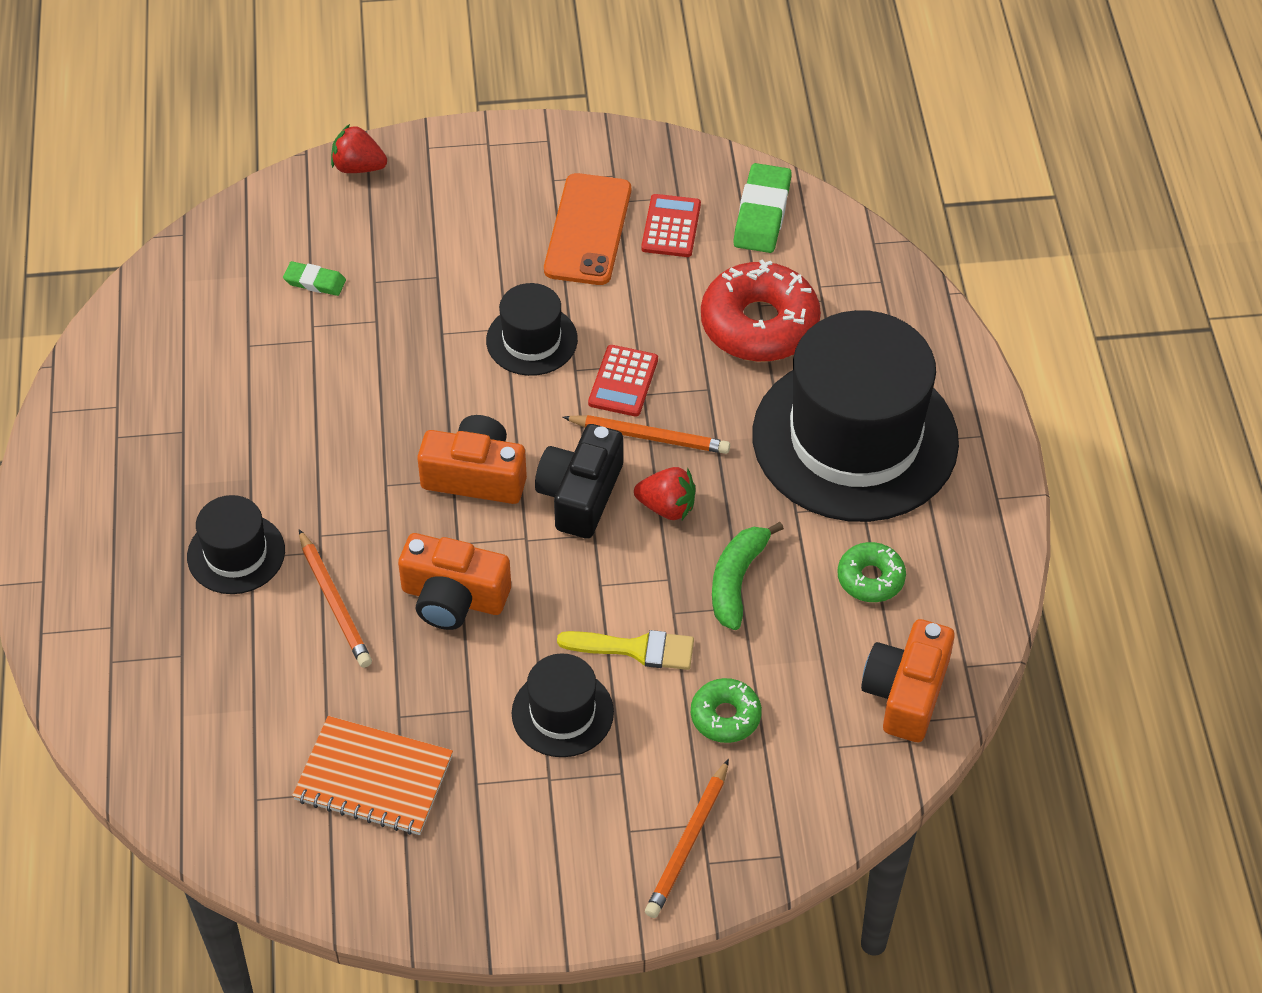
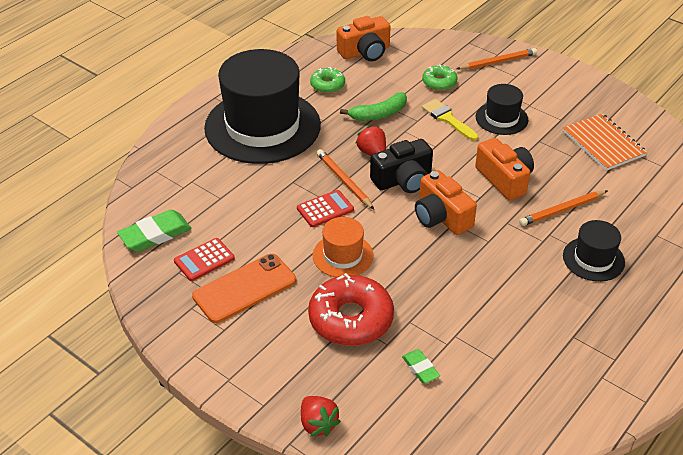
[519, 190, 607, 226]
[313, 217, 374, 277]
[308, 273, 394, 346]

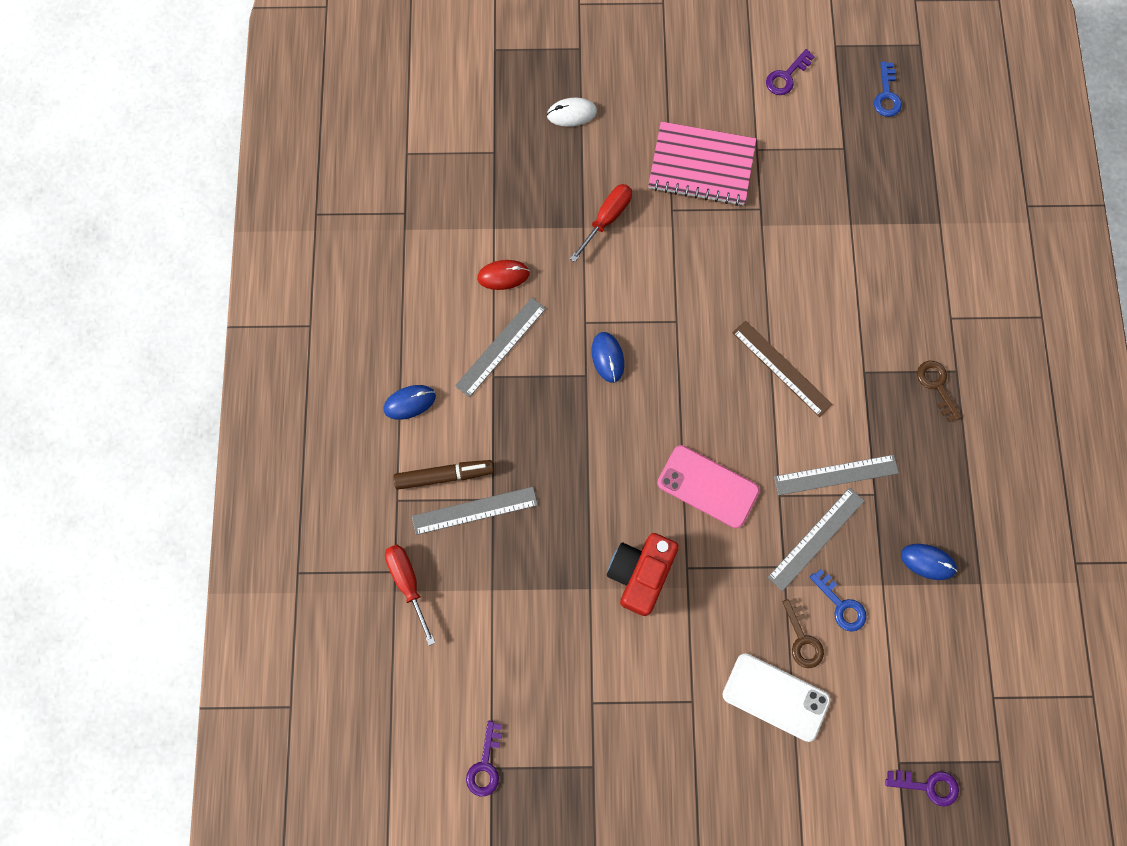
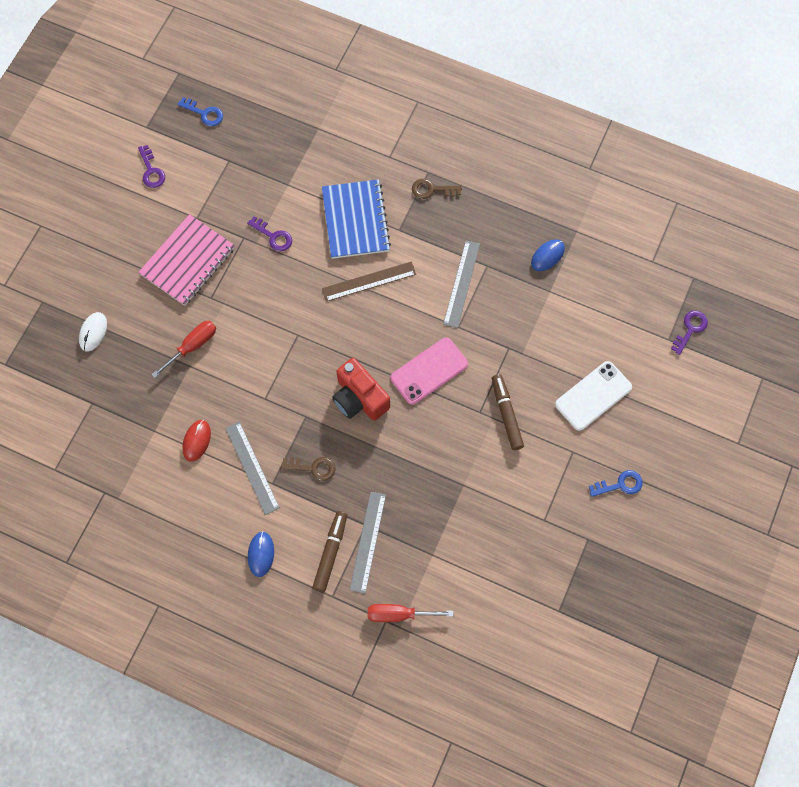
[247, 216, 292, 251]
[151, 320, 216, 378]
[592, 332, 624, 383] (first image)
[332, 358, 390, 421]
[768, 487, 864, 591] (first image)
[281, 457, 336, 481]
[589, 470, 643, 497]
[322, 179, 391, 259]
[492, 374, 524, 450]

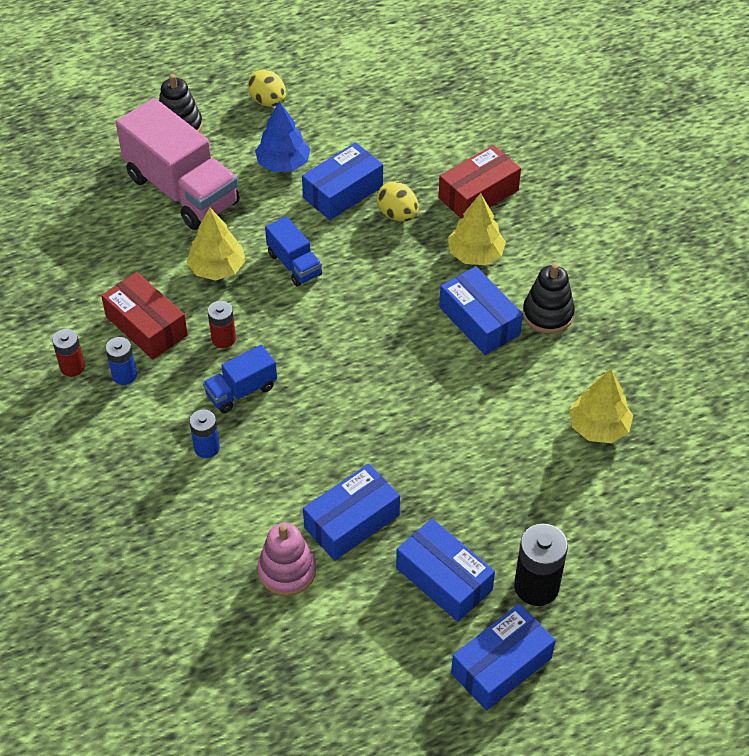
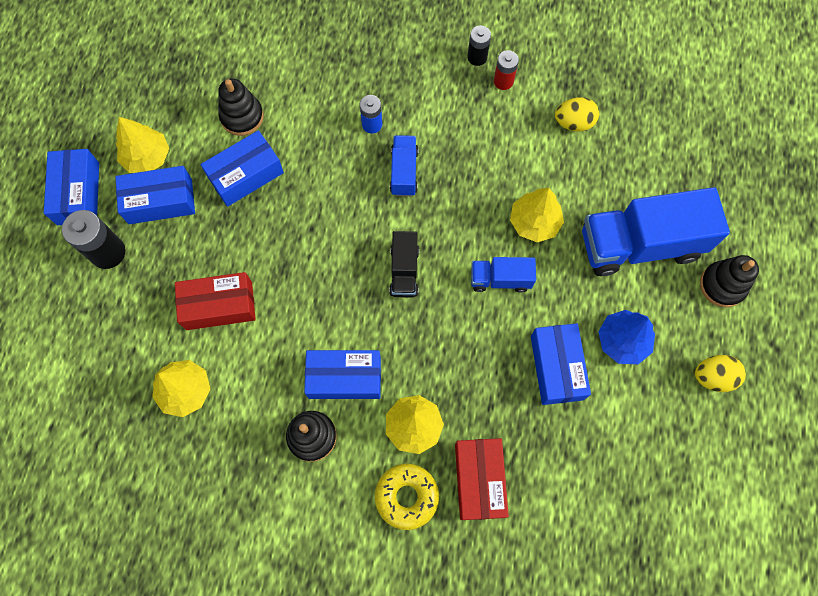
[175, 272, 256, 330]
[105, 337, 137, 385] (first image)
[582, 187, 730, 276]
[208, 301, 236, 348] (first image)
[218, 78, 264, 136]
[201, 130, 284, 207]
[555, 97, 599, 131]
[116, 117, 169, 173]
[375, 463, 439, 530]
[389, 231, 419, 298]
[467, 26, 491, 66]

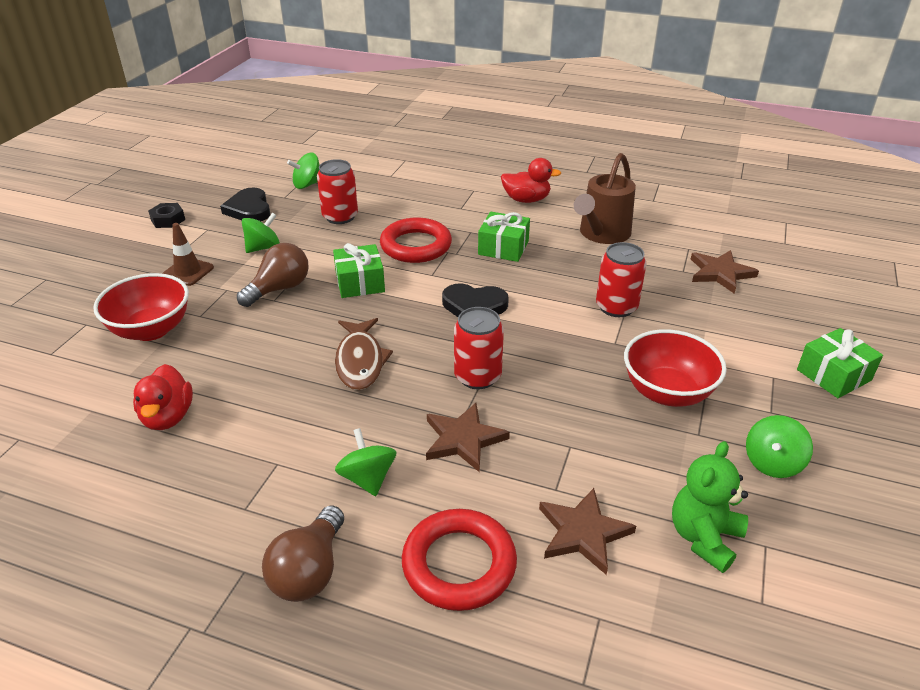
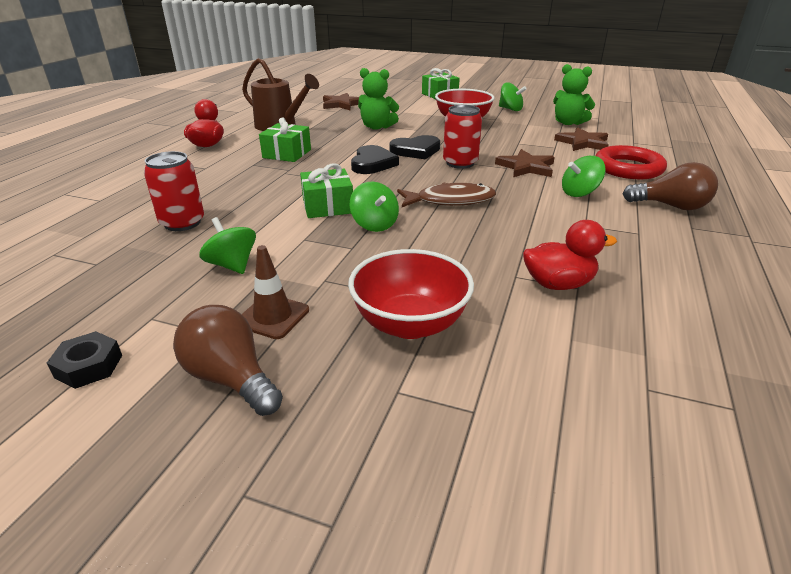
[390, 135, 440, 159]
[173, 305, 283, 416]
[350, 181, 399, 232]
[380, 218, 452, 263] (first image)
[358, 68, 399, 130]

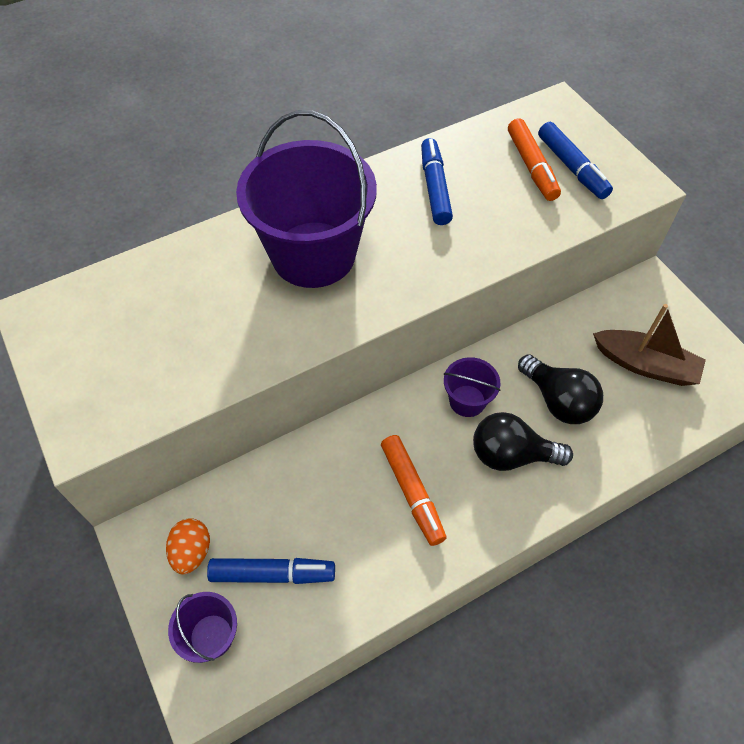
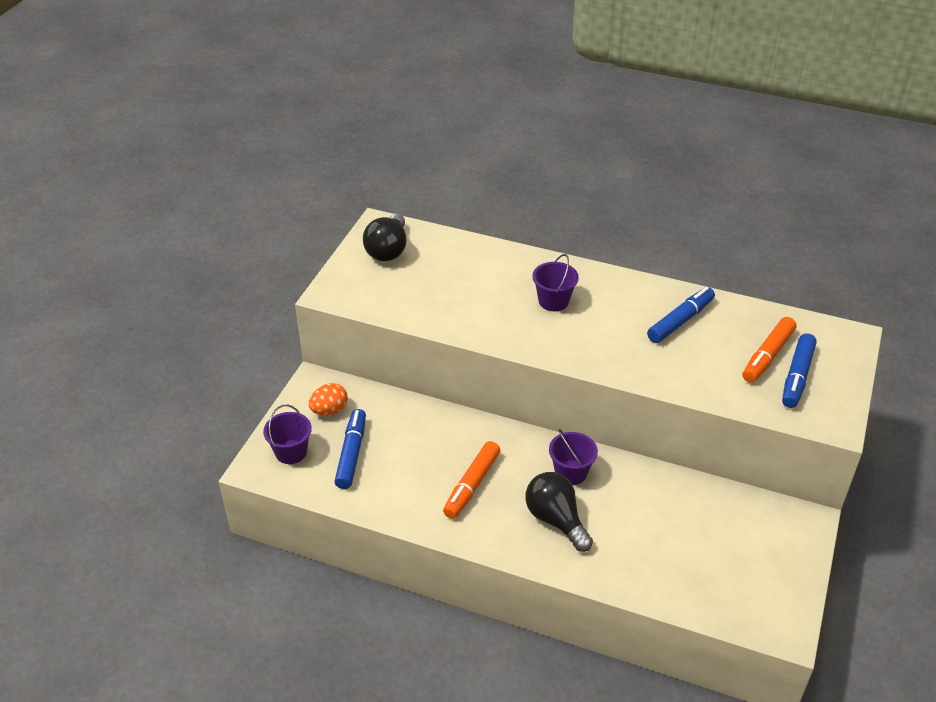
[334, 409, 366, 489]
[532, 254, 579, 311]
[363, 214, 406, 261]
[593, 304, 706, 386] (first image)

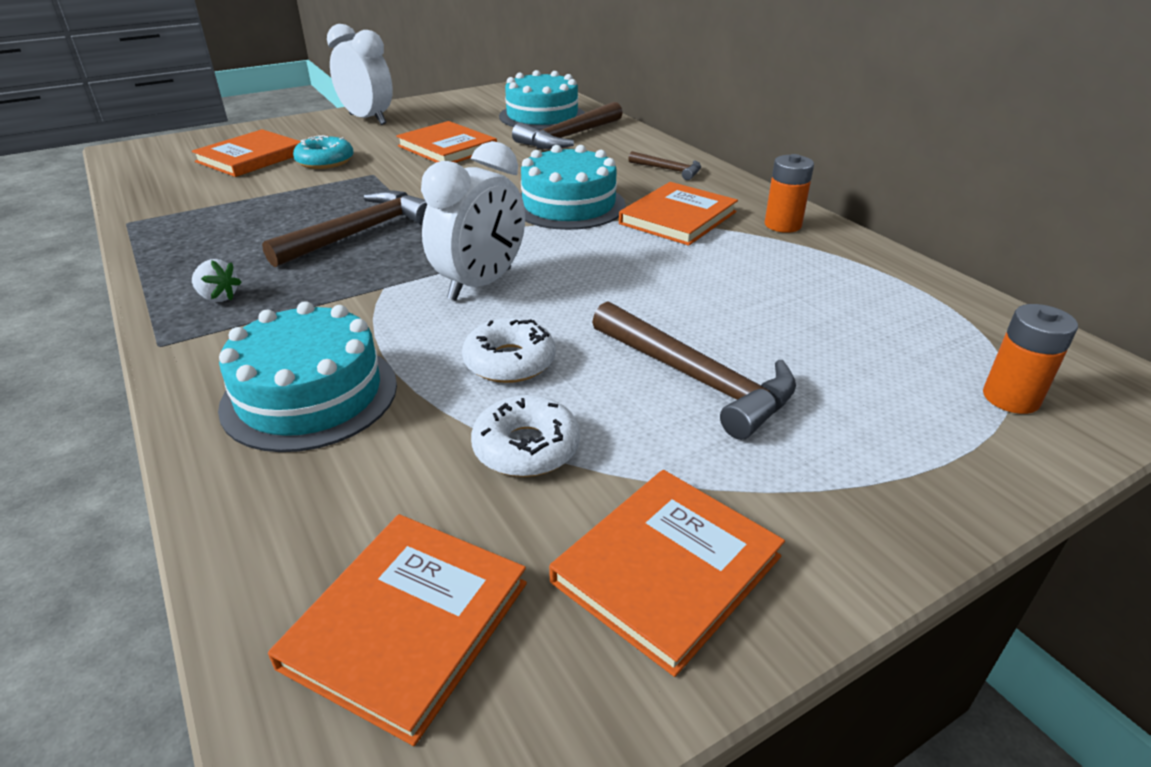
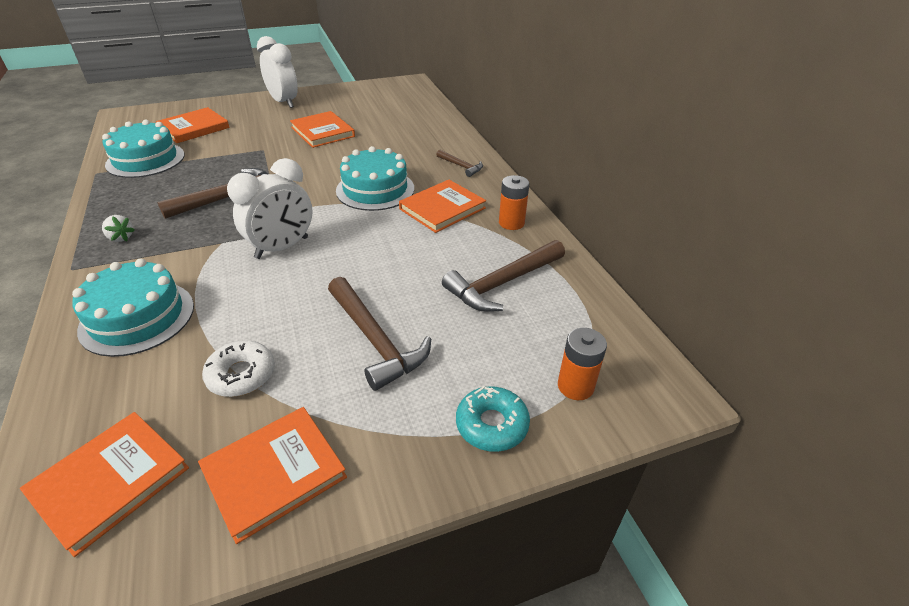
[456, 386, 530, 452]
[462, 318, 556, 383] (first image)
[102, 119, 185, 178]
[442, 240, 565, 312]

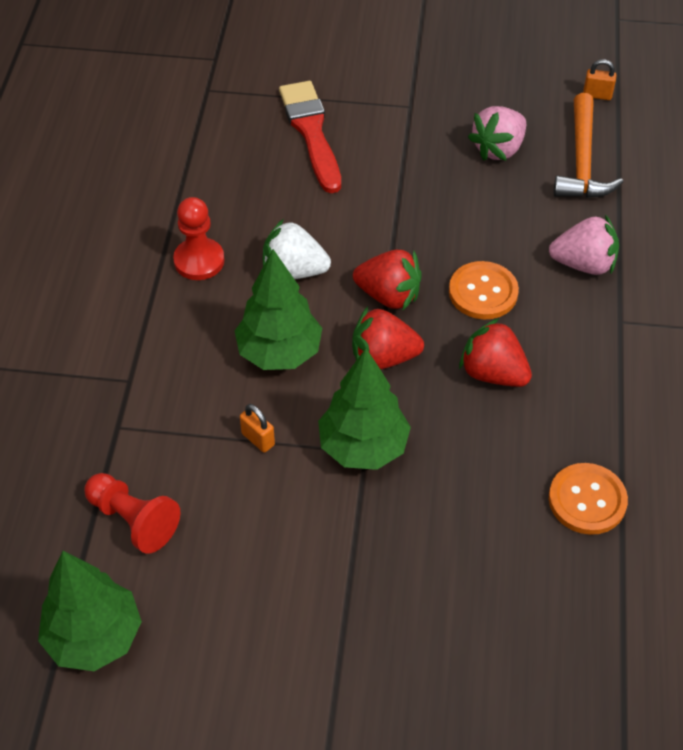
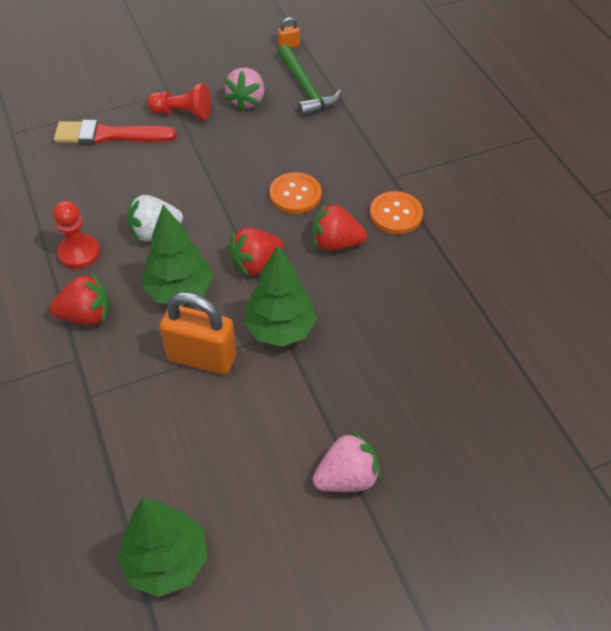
[147, 83, 211, 120]
[160, 292, 236, 375]
[54, 120, 177, 145]
[49, 273, 110, 325]
[313, 430, 381, 492]
[370, 191, 423, 234]
[278, 45, 342, 117]

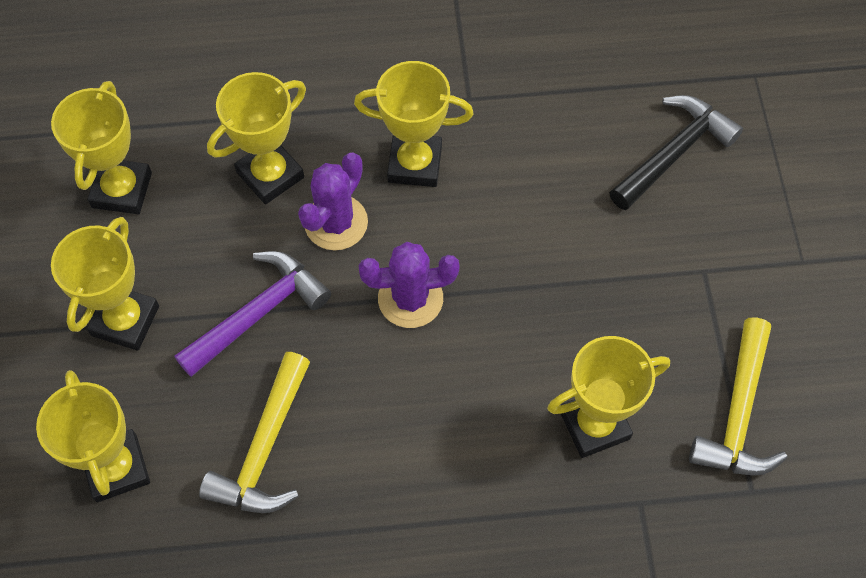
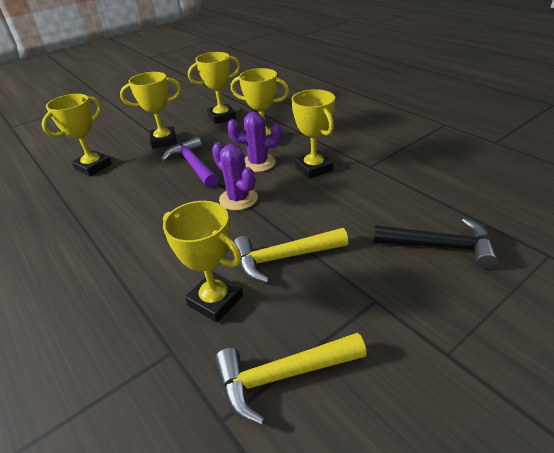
[161, 137, 218, 188]
[233, 228, 348, 283]

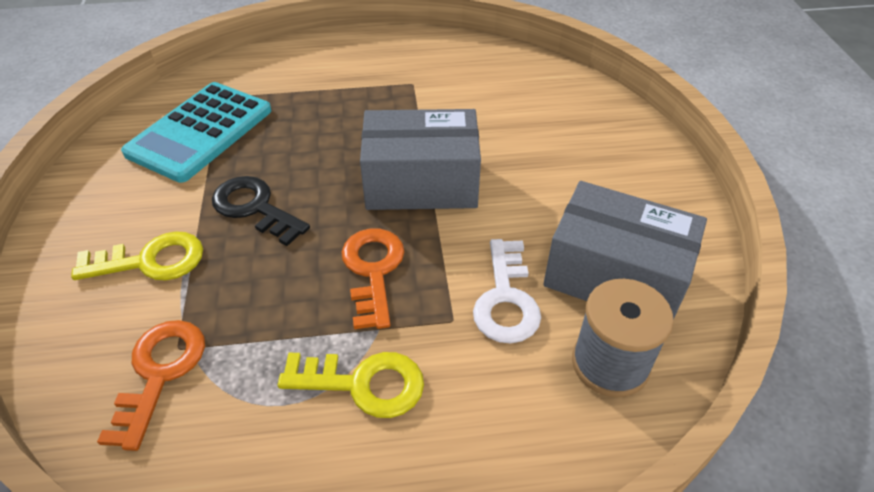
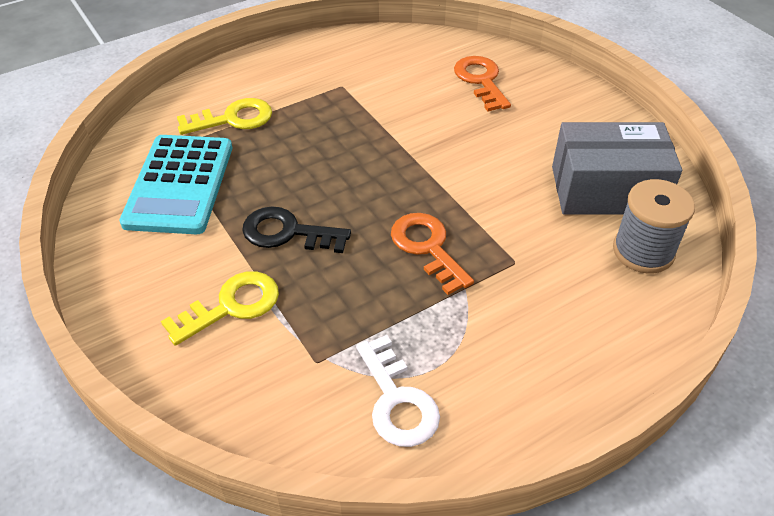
[454, 56, 511, 111]
[177, 98, 272, 135]
[360, 109, 481, 210] (first image)
[356, 335, 440, 447]

